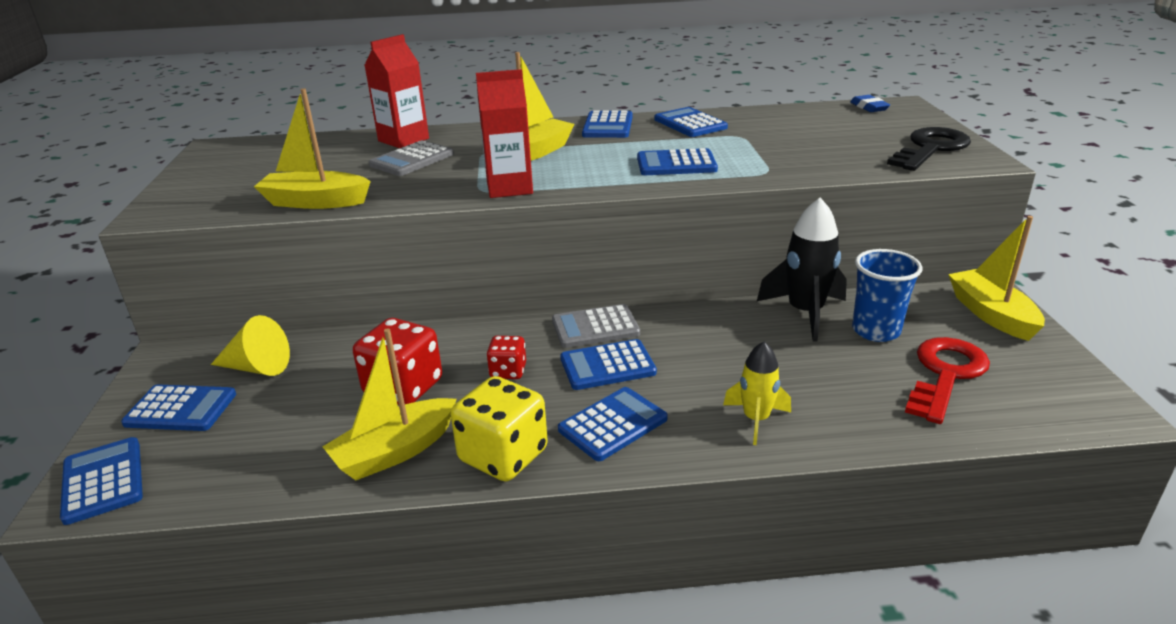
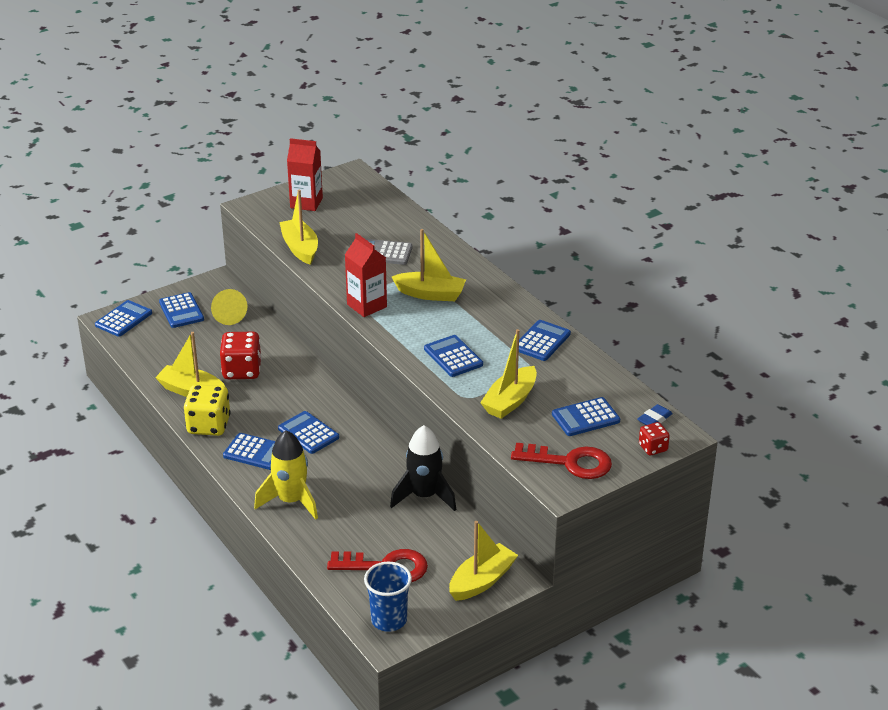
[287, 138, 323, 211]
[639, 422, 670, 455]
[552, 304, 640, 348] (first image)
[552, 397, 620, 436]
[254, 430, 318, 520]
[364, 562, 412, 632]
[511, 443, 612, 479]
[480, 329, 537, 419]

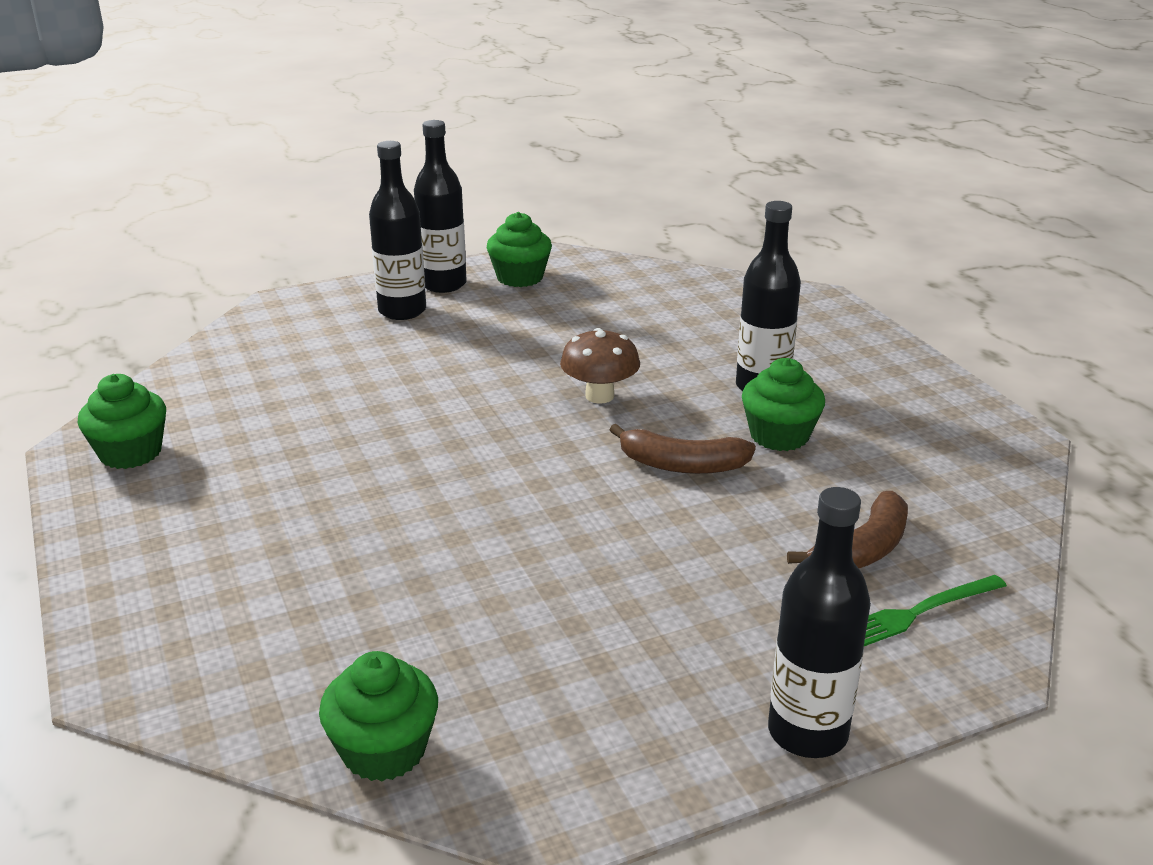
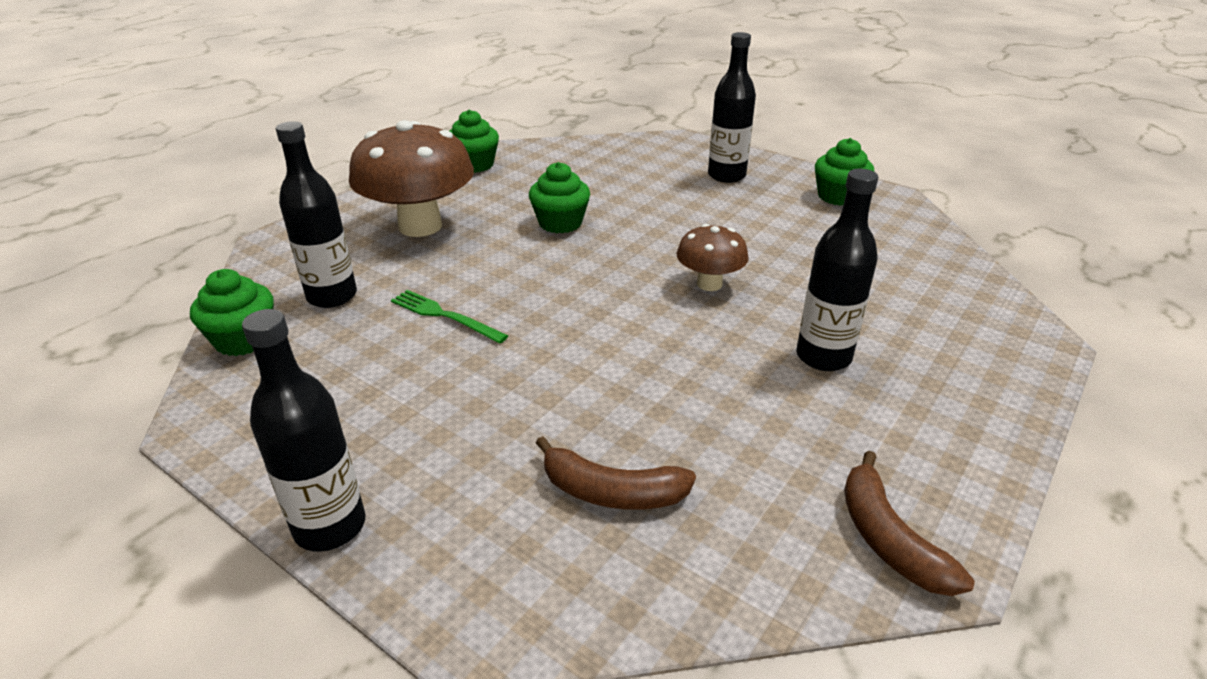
[276, 121, 357, 308]
[844, 450, 975, 596]
[529, 162, 590, 233]
[391, 290, 508, 344]
[349, 120, 474, 237]

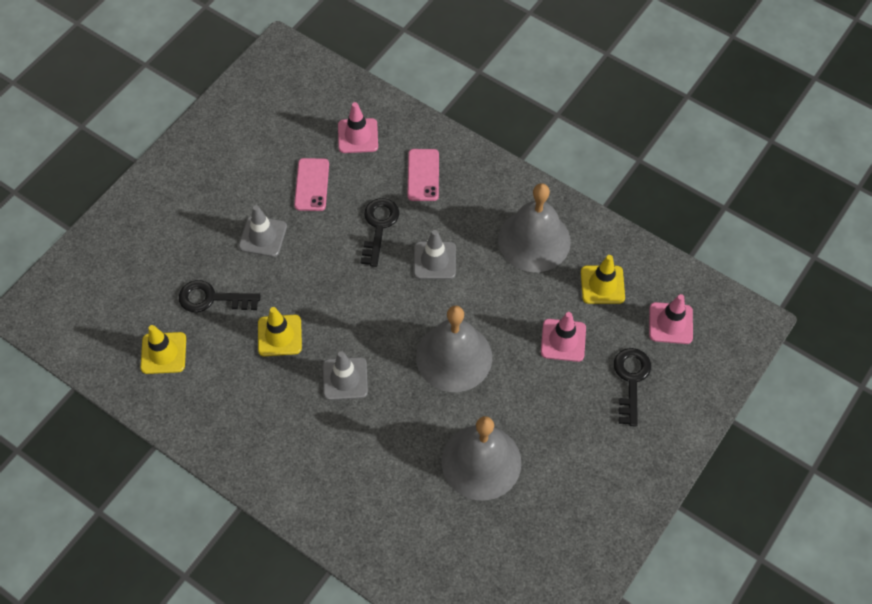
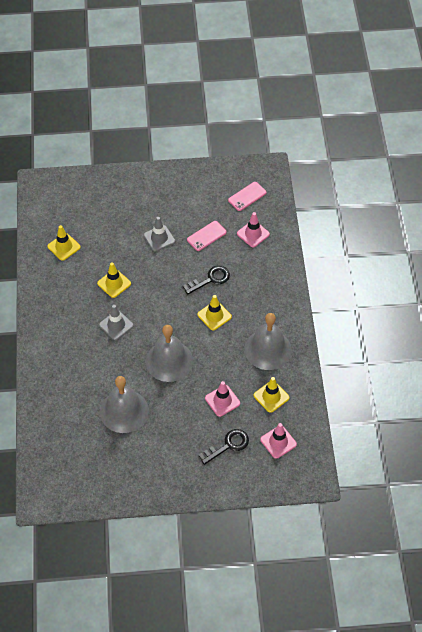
[179, 280, 261, 312] (first image)
[228, 182, 266, 211]
[197, 295, 232, 330]

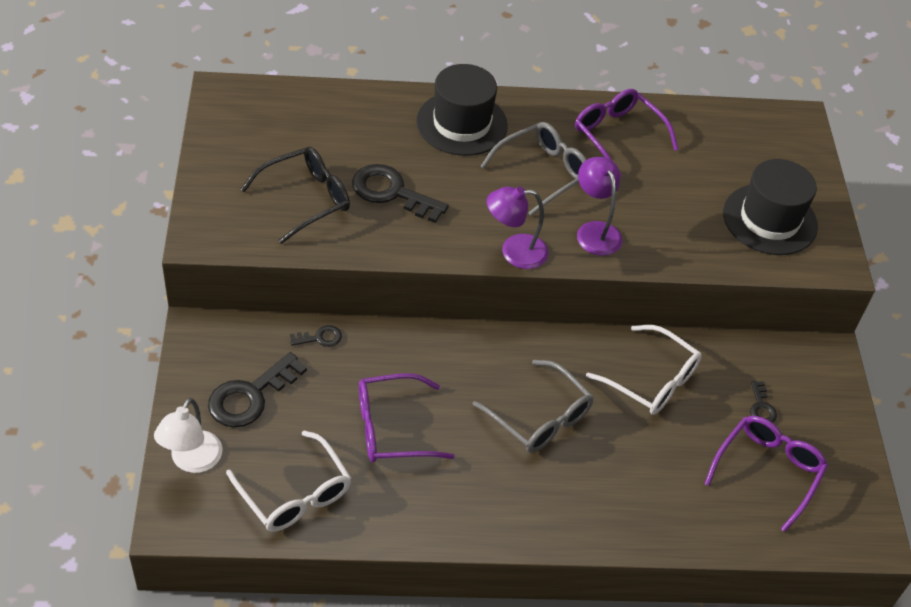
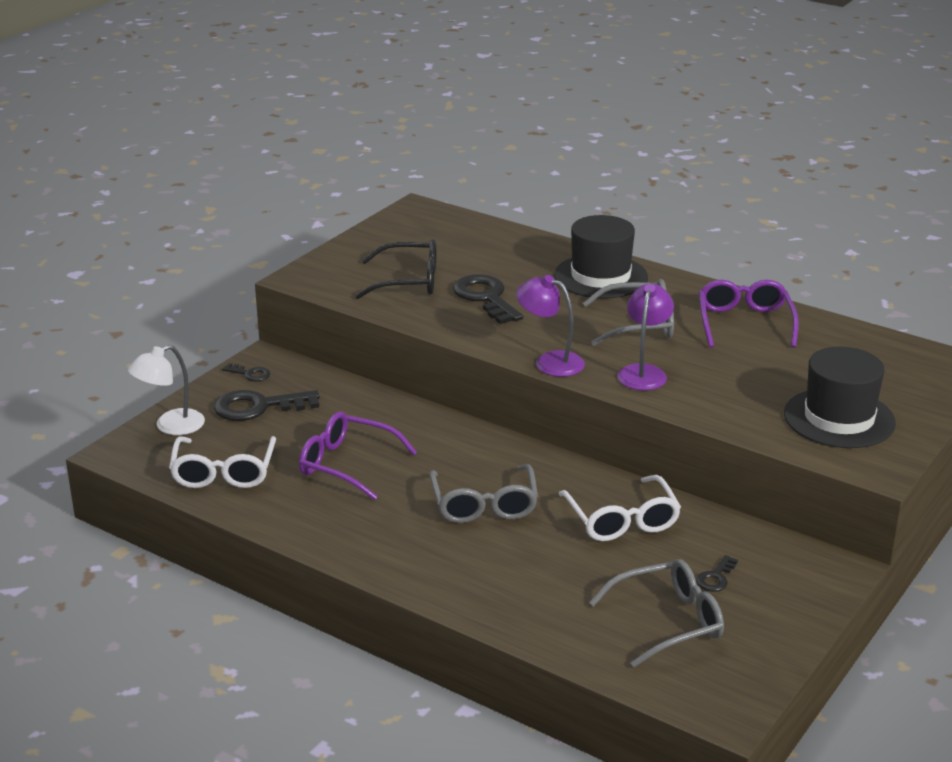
[222, 363, 270, 381]
[589, 559, 724, 667]

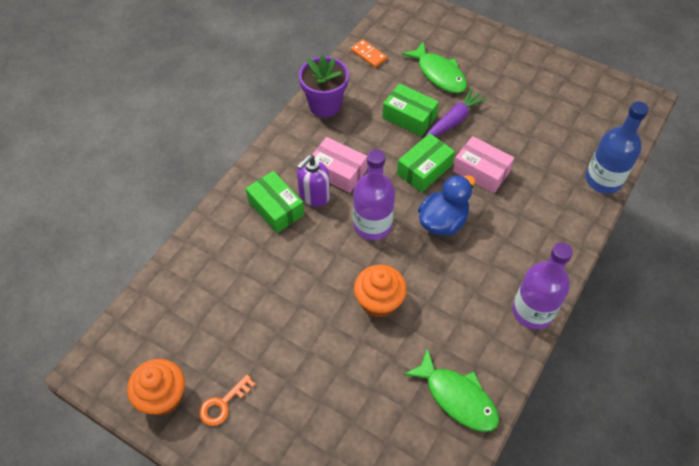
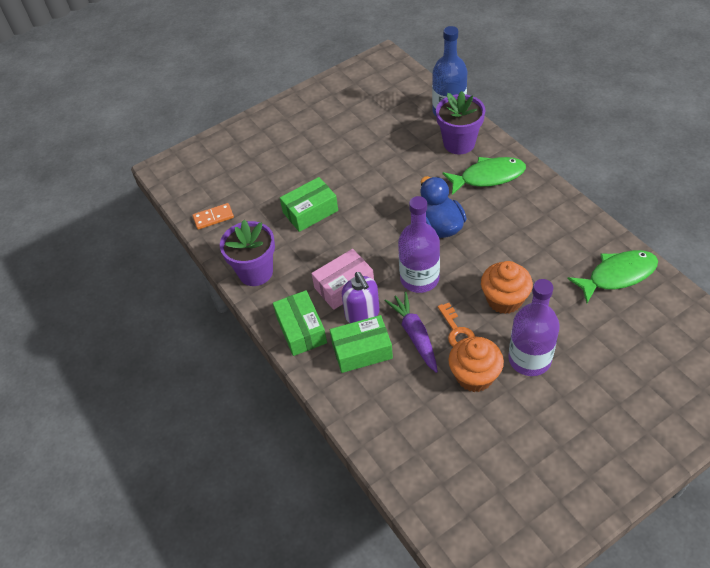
[448, 336, 504, 392]
[438, 303, 475, 347]
[273, 290, 327, 356]
[442, 157, 526, 195]
[384, 292, 438, 373]
[453, 136, 514, 193] (first image)
[508, 279, 560, 376]
[436, 91, 485, 154]

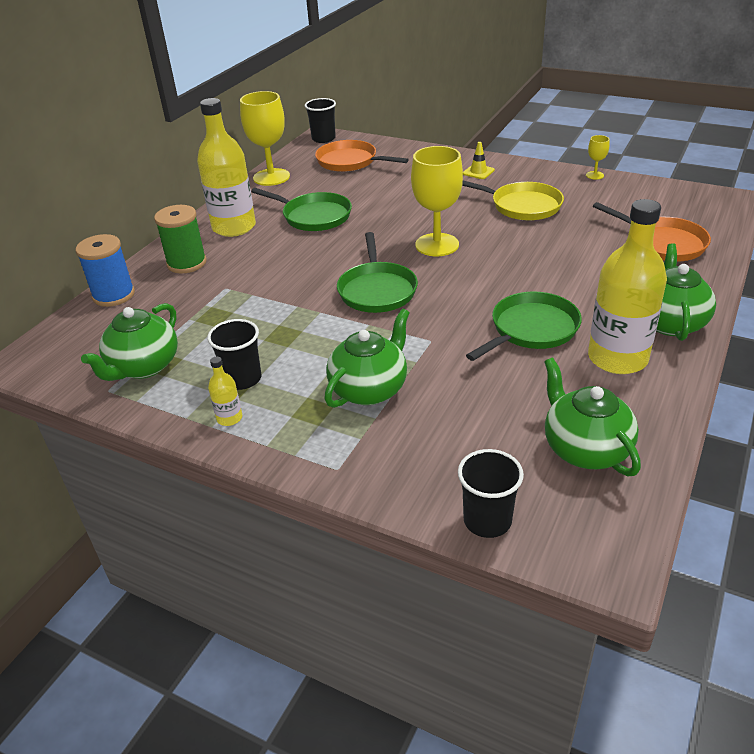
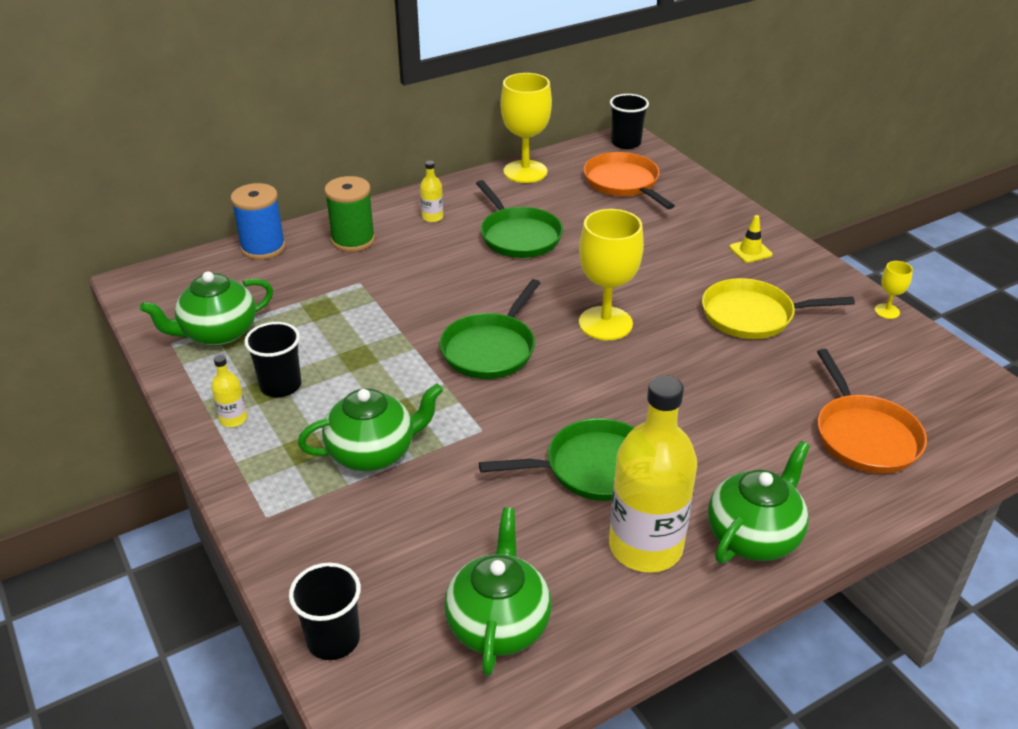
[420, 161, 443, 222]
[702, 278, 855, 339]

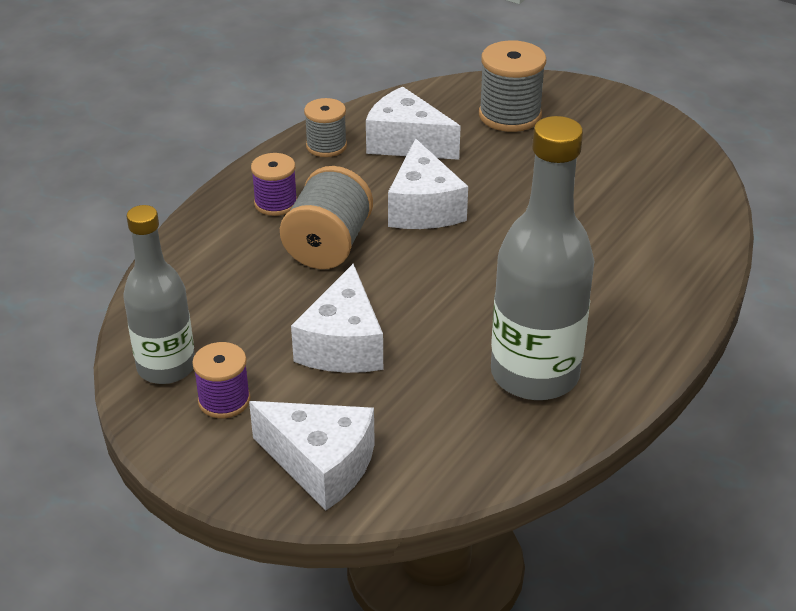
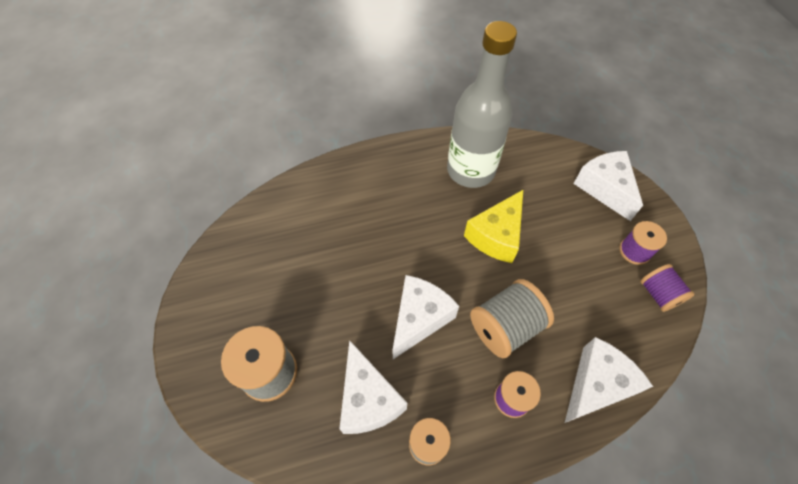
[640, 264, 695, 312]
[565, 337, 653, 423]
[464, 190, 523, 263]

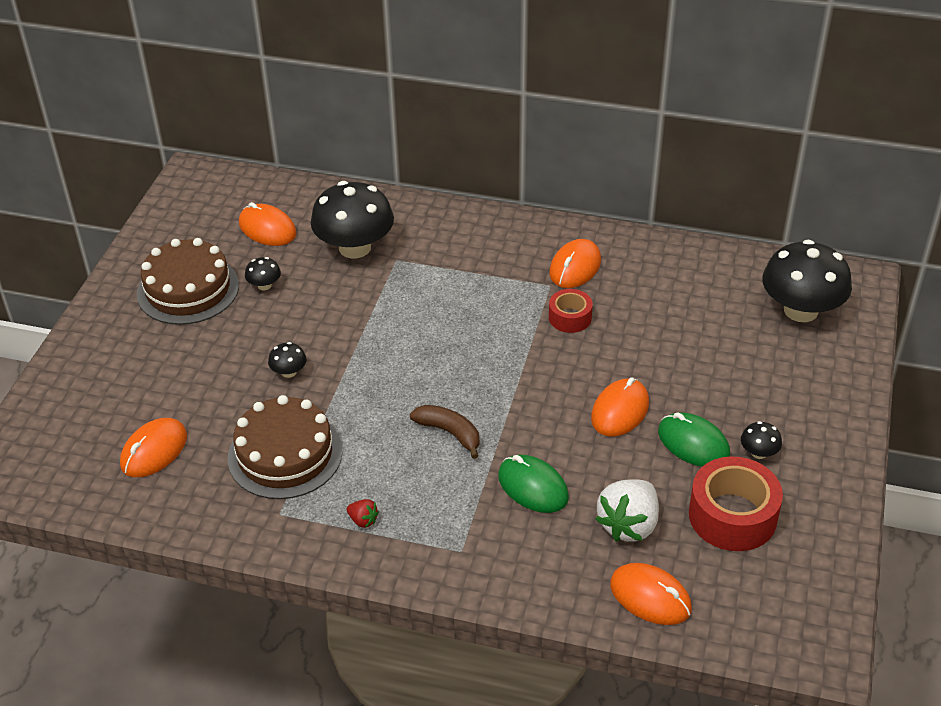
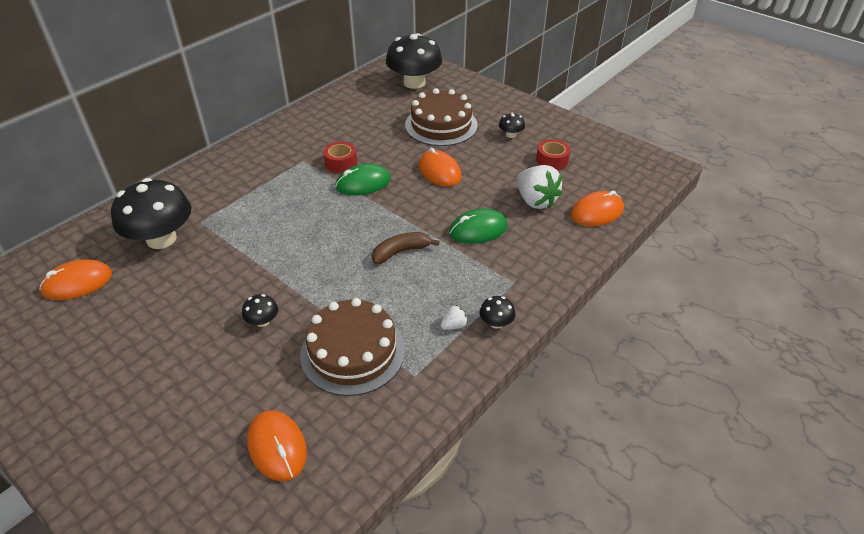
[405, 88, 478, 146]
[480, 296, 516, 329]
[441, 305, 468, 330]
[550, 239, 601, 288] (first image)
[335, 163, 391, 196]
[536, 139, 570, 170]

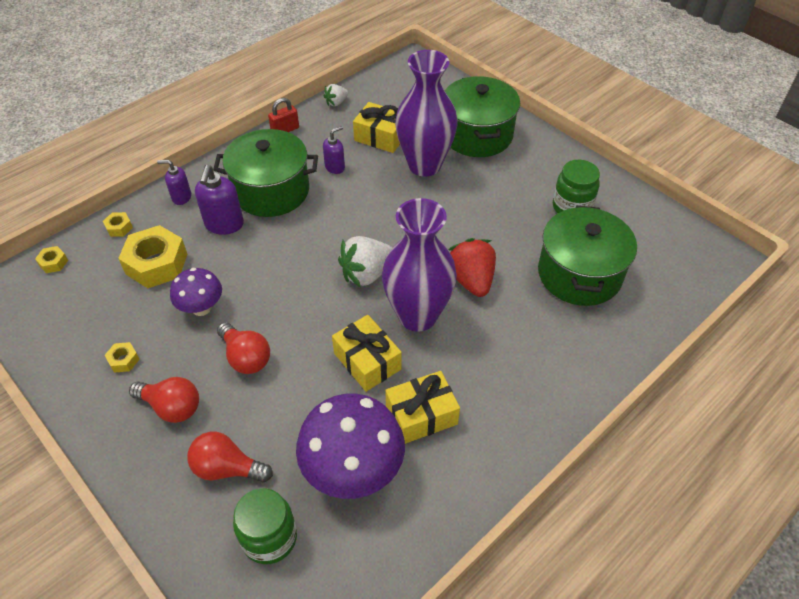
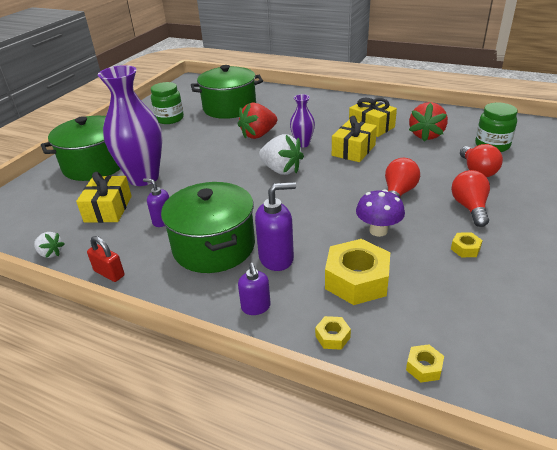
[409, 102, 448, 142]
[290, 94, 315, 148]

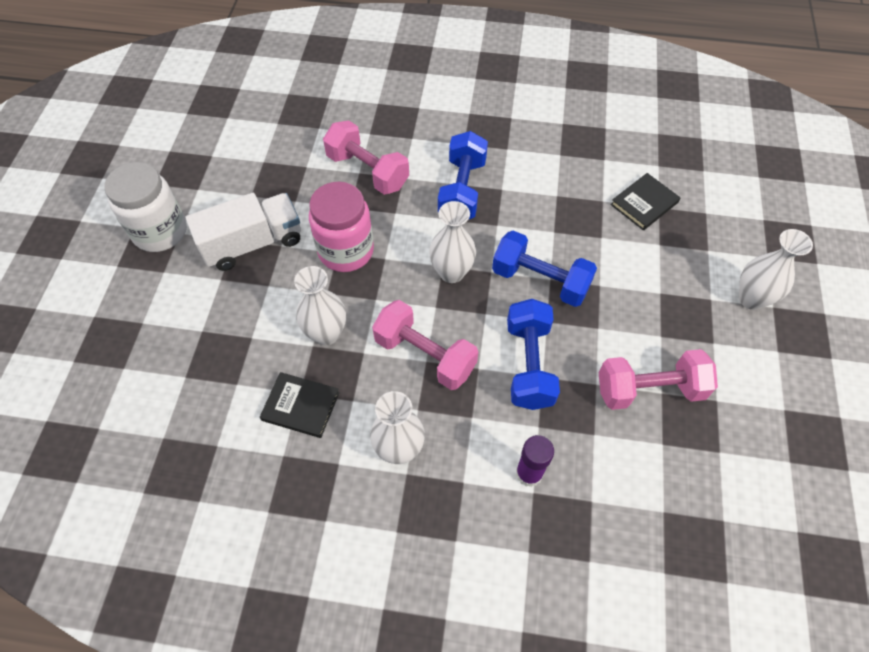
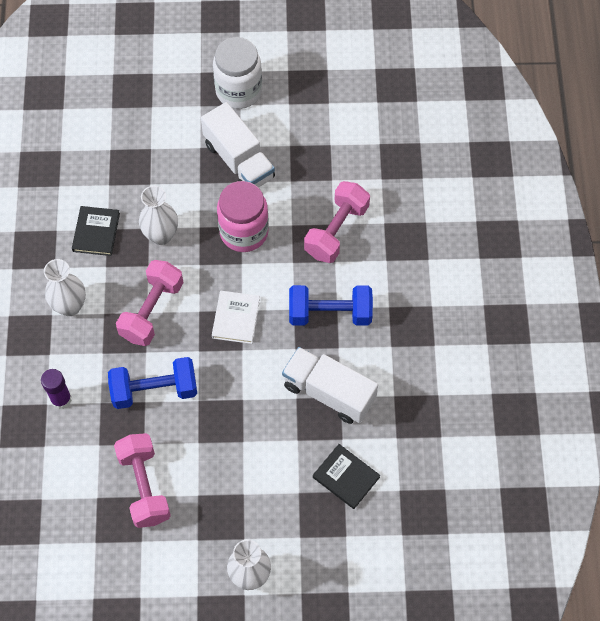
[212, 291, 260, 344]
[492, 231, 597, 307] (first image)
[282, 347, 378, 424]

